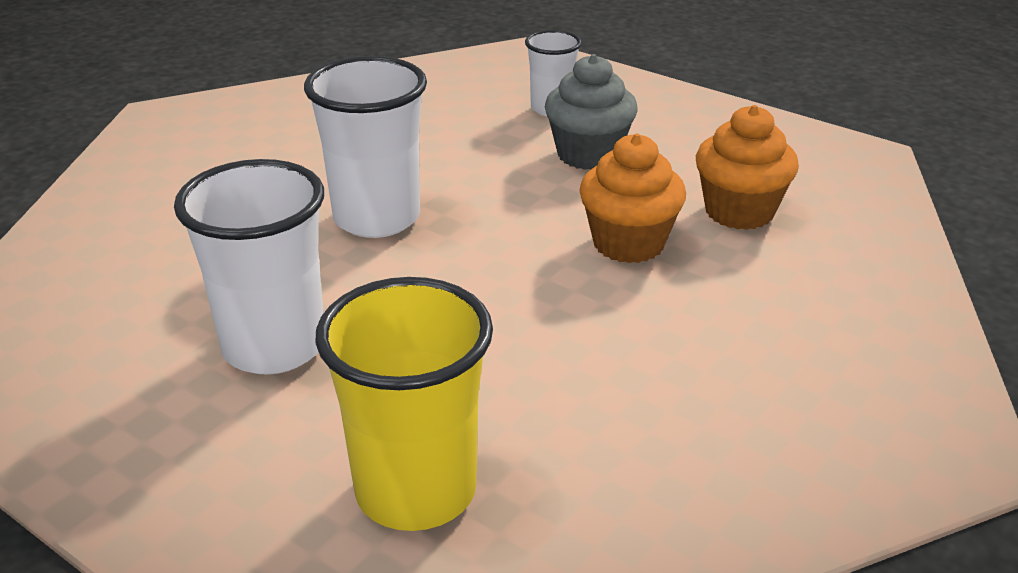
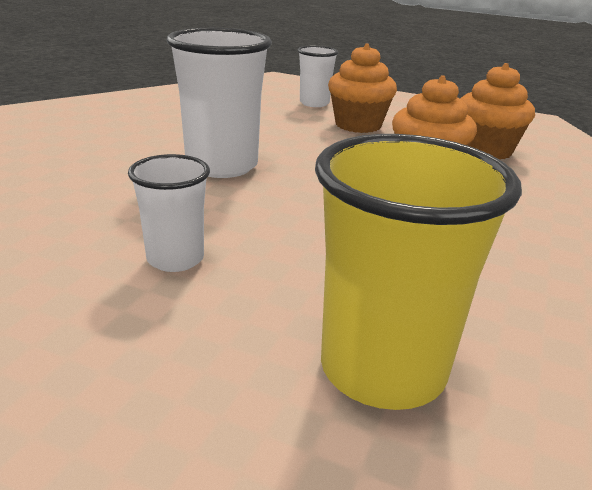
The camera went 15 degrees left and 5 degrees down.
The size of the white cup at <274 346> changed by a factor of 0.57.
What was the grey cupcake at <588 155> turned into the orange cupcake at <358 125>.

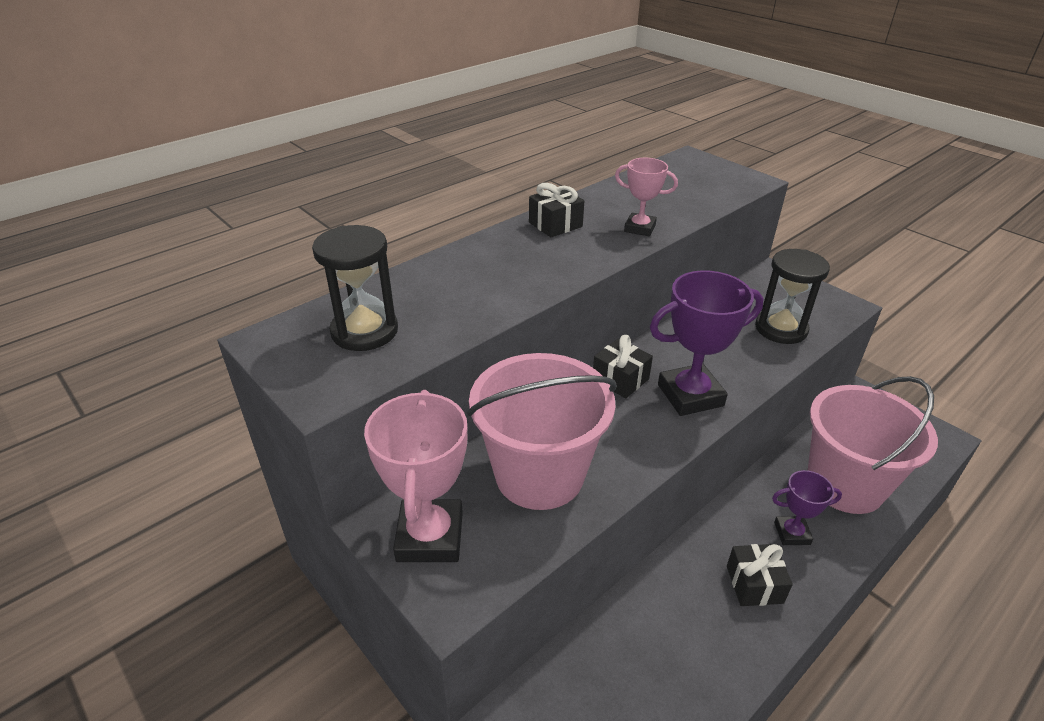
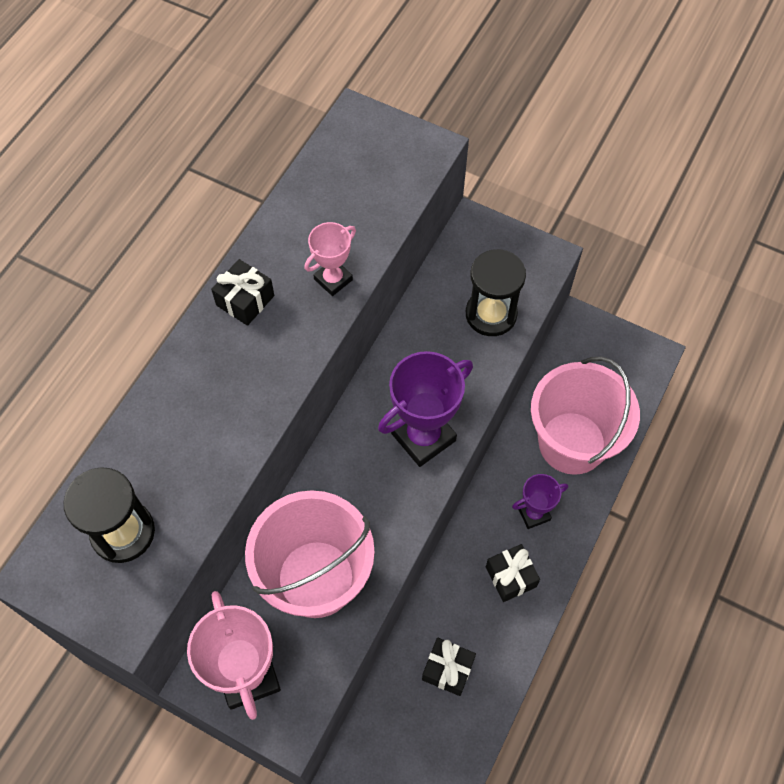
The camera went 20 degrees left and 25 degrees up.
The pink trophy at <639 228> ended up facing another way, 45 degrees counterclockwise from before.
The black gift ended up elsewhere, having gone from <620 379> to <448 669>.

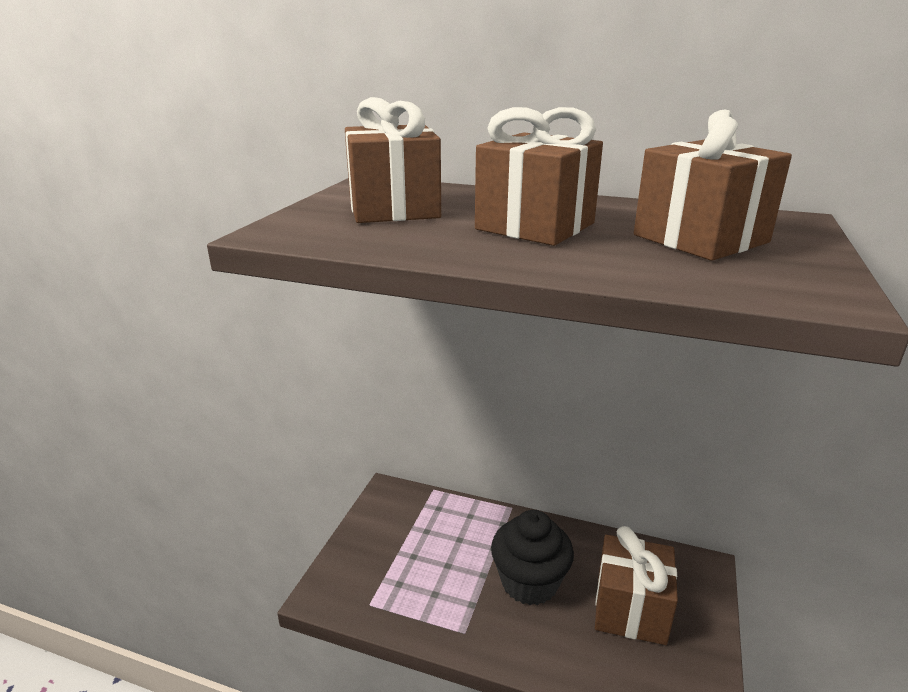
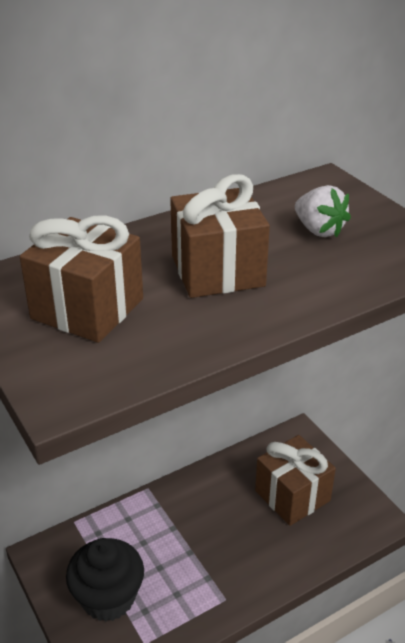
The camera went 50 degrees left and 10 degrees up.
The black cupcake ended up elsewhere, having gone from <529 582> to <108 598>.
Where the brown gift stood at <700 239>, the white strawberry came to stand at <319 230>.

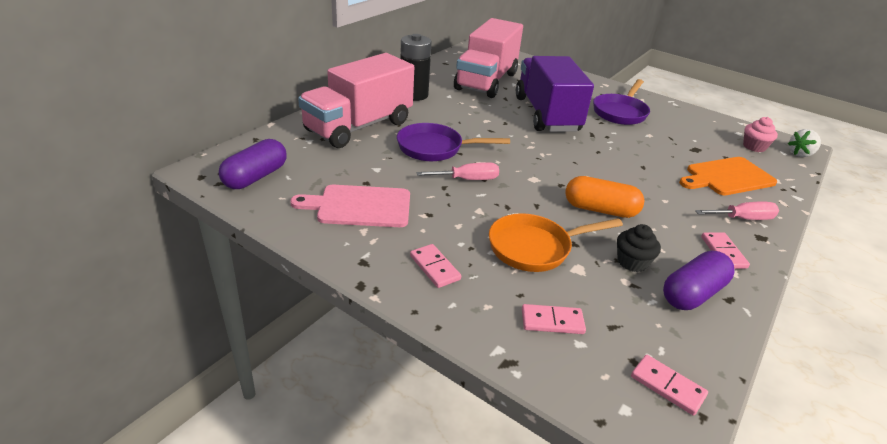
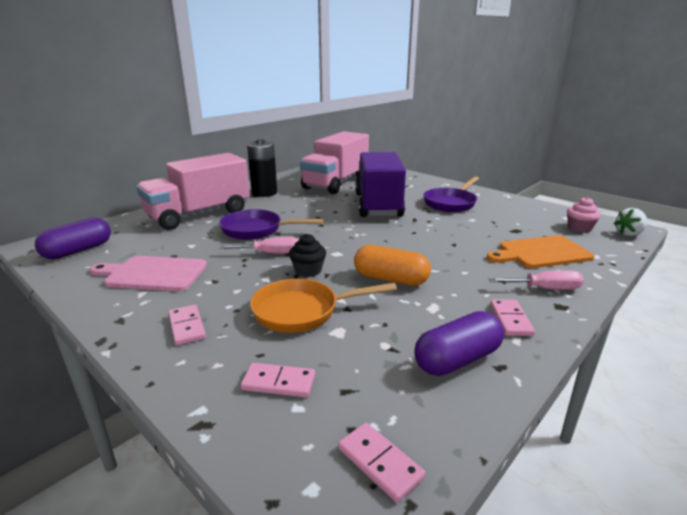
The camera went 10 degrees right and 10 degrees down.
The black cupcake ended up elsewhere, having gone from <632 262> to <308 270>.

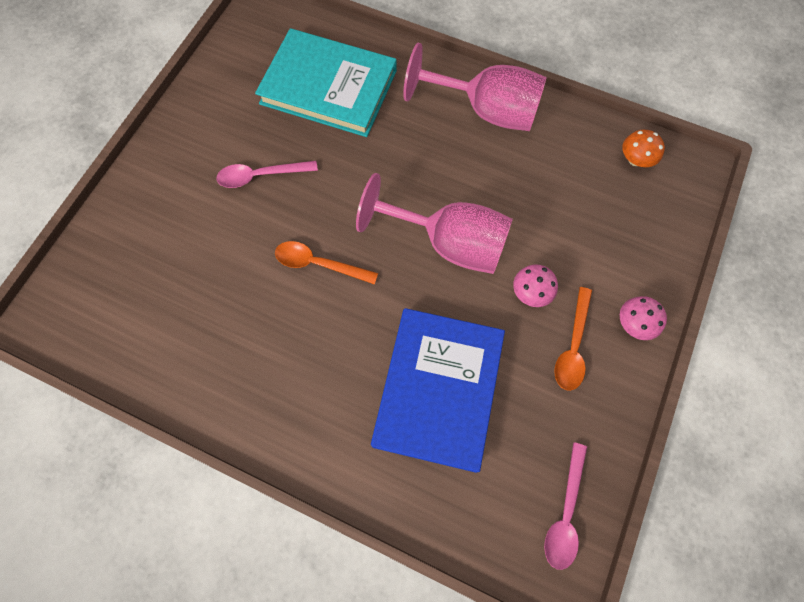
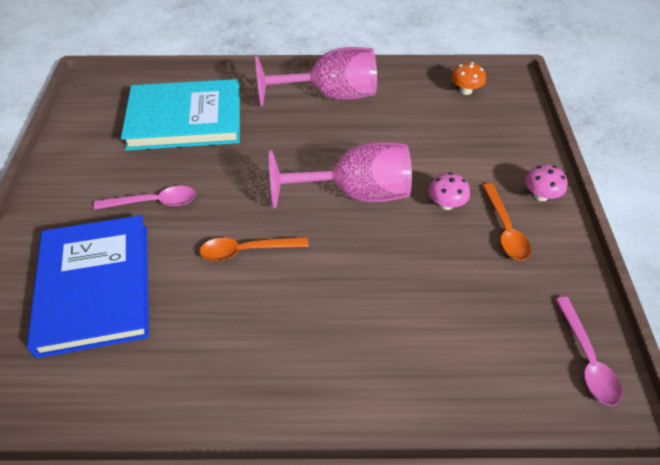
The camera went 25 degrees left and 20 degrees down.
The blue book ended up elsewhere, having gone from <438 389> to <95 287>.
The pink spoon at <261 176> ended up facing another way, 150 degrees counterclockwise from before.

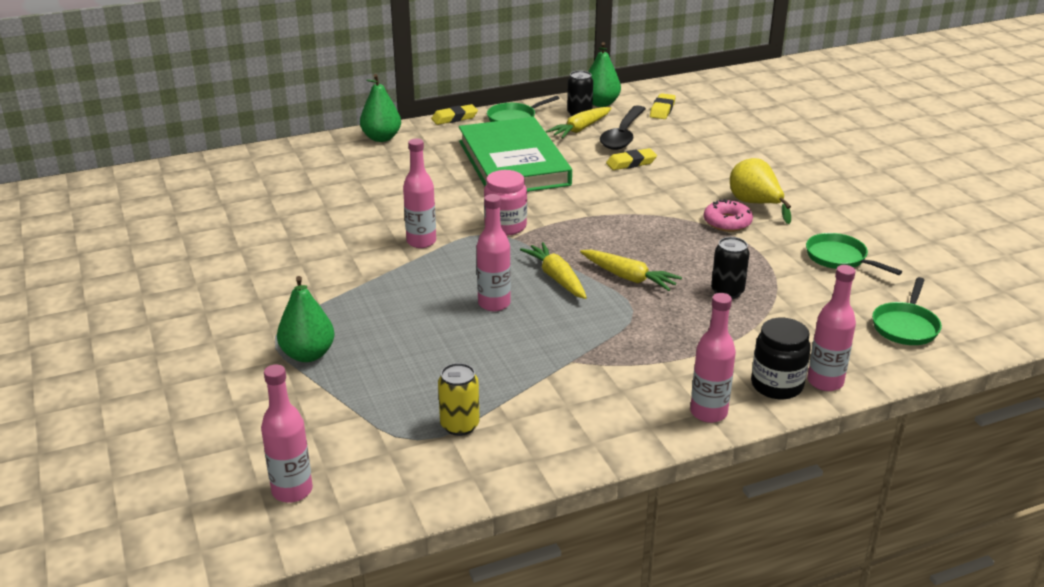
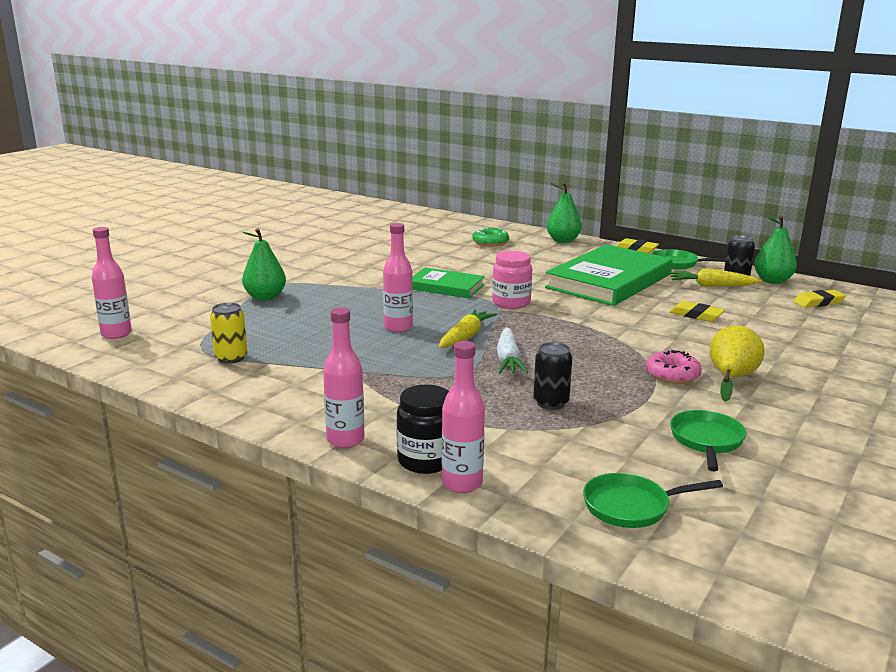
The camera went 55 degrees right and 10 degrees down.
Where the pink bottle stood at <421 242>, the green book came to stand at <446 287>.
The second view gained the green donut at <490 242>.
What was the yellow carrot at <629 277> turned into the white carrot at <508 360>.
The second view lost the black spoon at <623 135>.

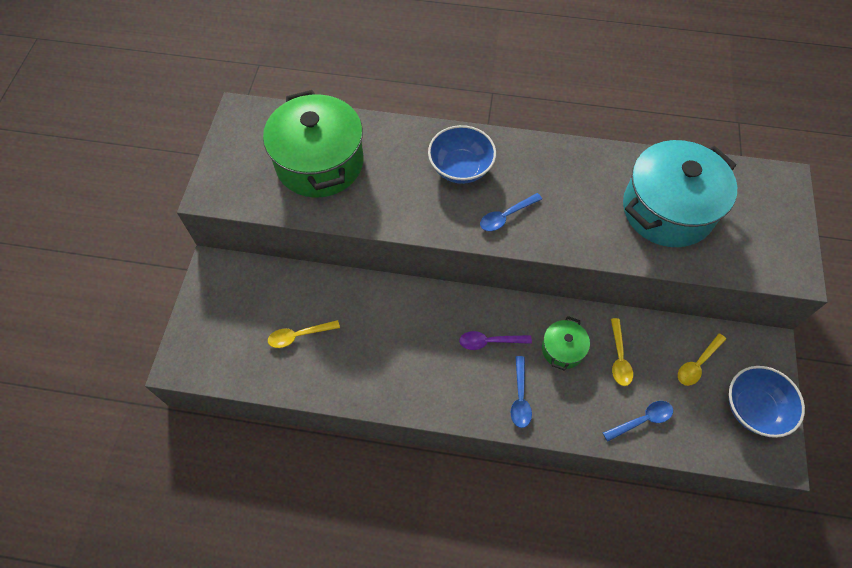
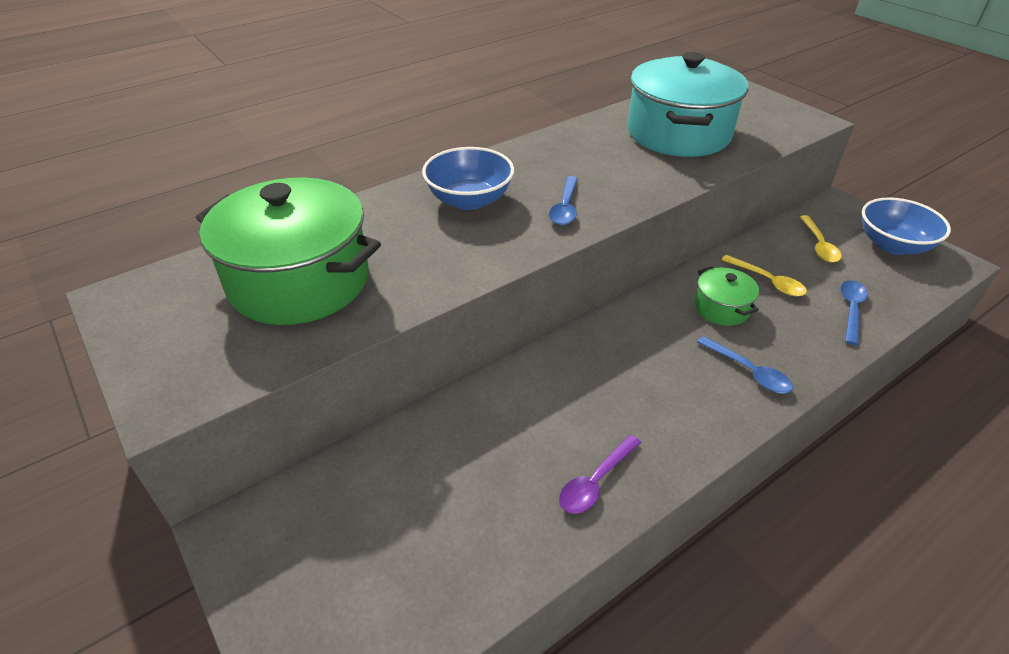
The camera went 45 degrees left and 20 degrees down.
The purple spoon ended up elsewhere, having gone from <489 342> to <596 481>.
The second view lost the yellow spoon at <299 335>.

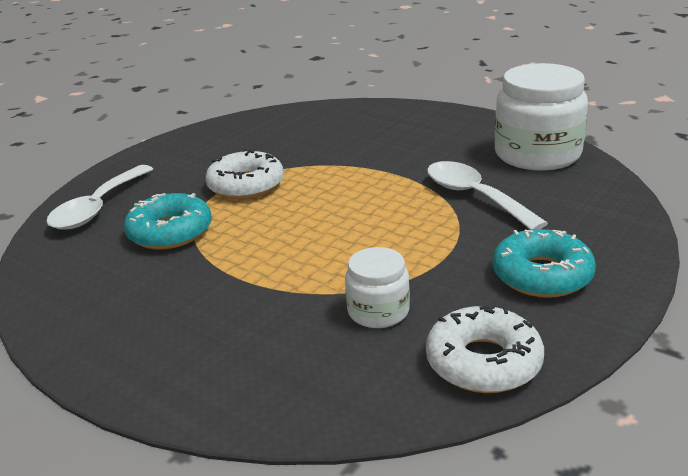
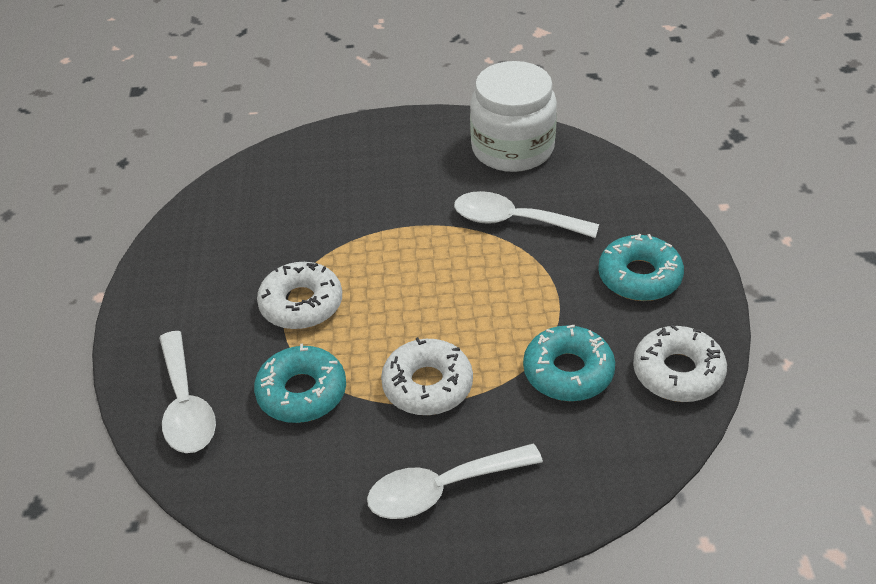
The camera went 40 degrees left and 15 degrees up.
The second view gained the white spoon at <442 489>.
The second view gained the white donut at <427 385>.
Where the white jar stood at <378 311>, the turquoise donut came to stand at <568 372>.

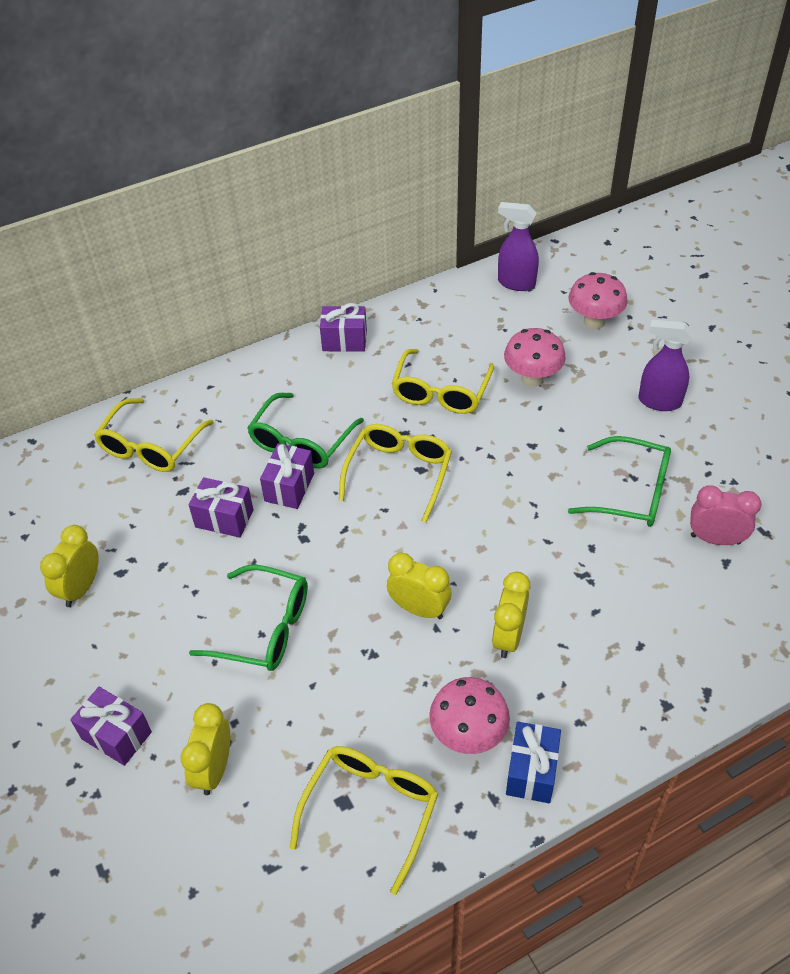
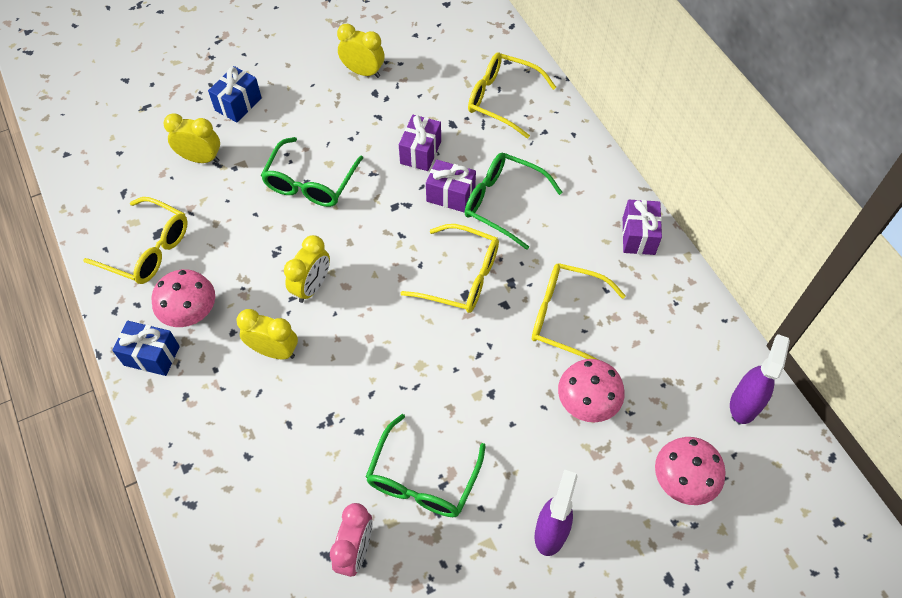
The camera went 90 degrees right and 10 degrees up.
What was the purple gift at <116 735> turned into the blue gift at <238 104>.

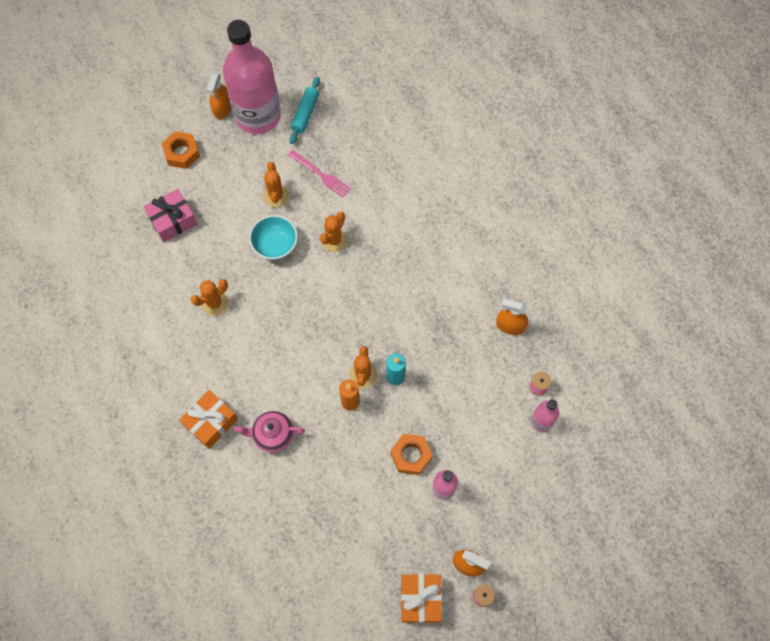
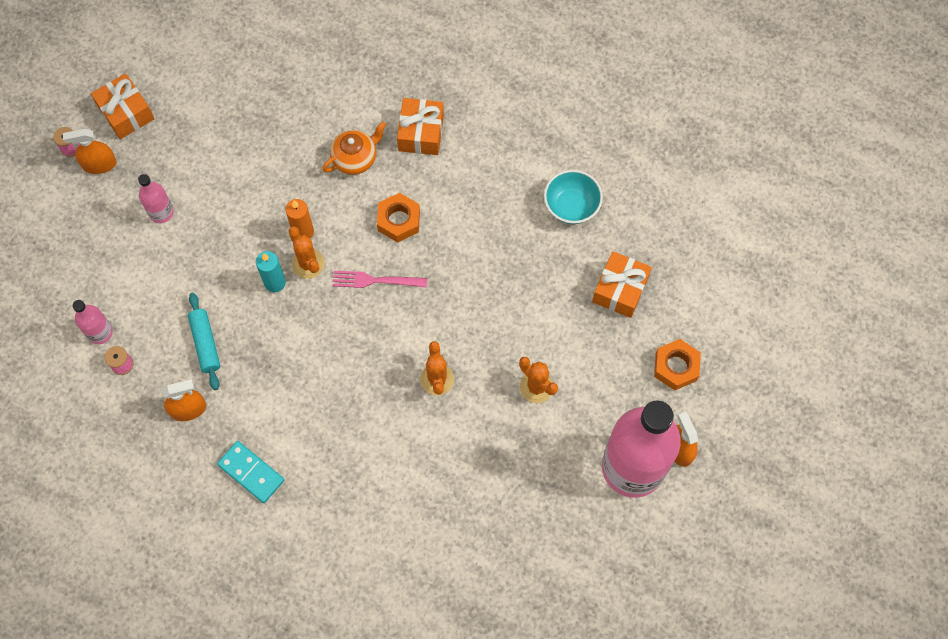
The camera went 145 degrees right and 0 degrees up.
The turquoise rolling pin ended up elsewhere, having gone from <305 114> to <205 344>.
The second view gained the turquoise domino at <251 472>.
What was the pink teapot at <272 435> turned into the orange teapot at <355 158>.
The pink fork ended up elsewhere, having gone from <321 175> to <375 280>.
The orange nut ended up elsewhere, having gone from <411 455> to <398 220>.
The turquoise bowl ended up elsewhere, having gone from <275 245> to <571 206>.
What was the pink gift at <173 220> turned into the orange gift at <620 289>.
The second view lost the orange cactus at <214 303>.

